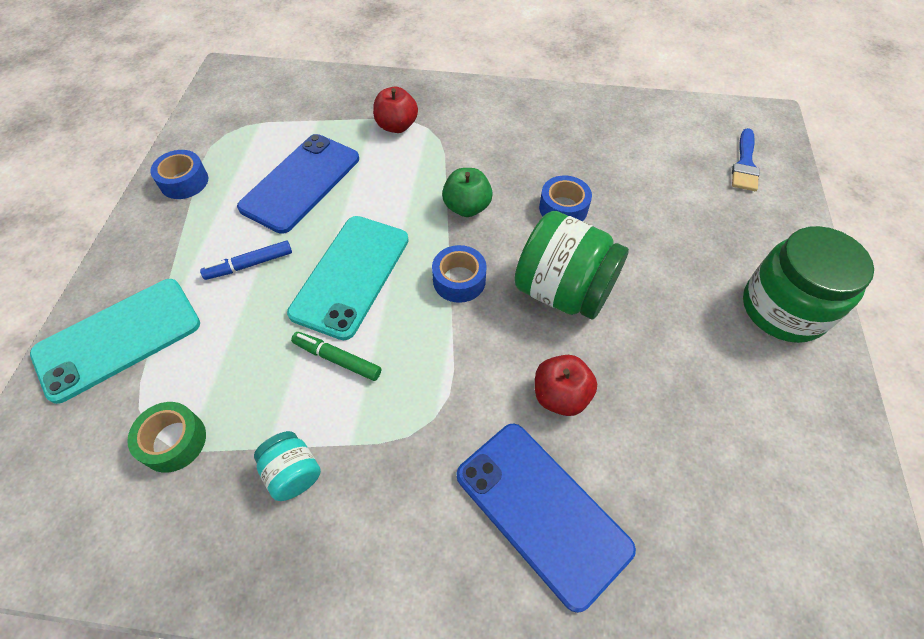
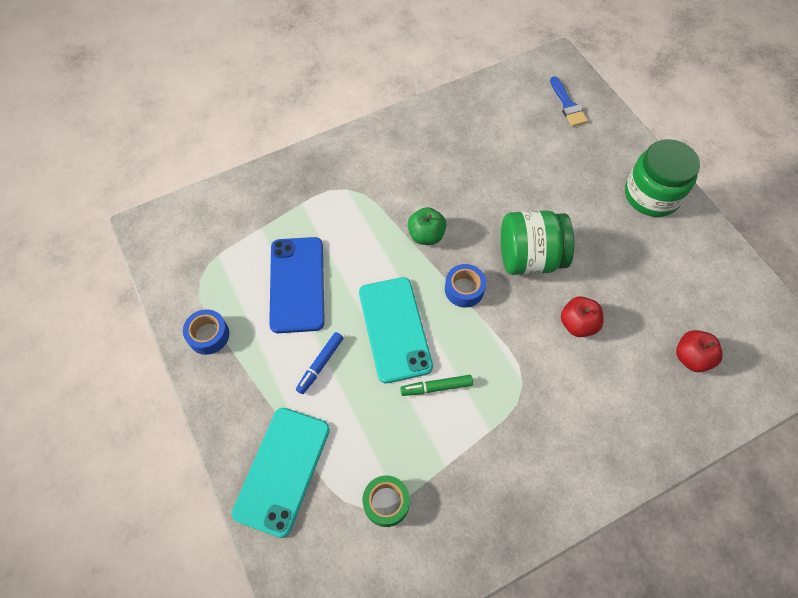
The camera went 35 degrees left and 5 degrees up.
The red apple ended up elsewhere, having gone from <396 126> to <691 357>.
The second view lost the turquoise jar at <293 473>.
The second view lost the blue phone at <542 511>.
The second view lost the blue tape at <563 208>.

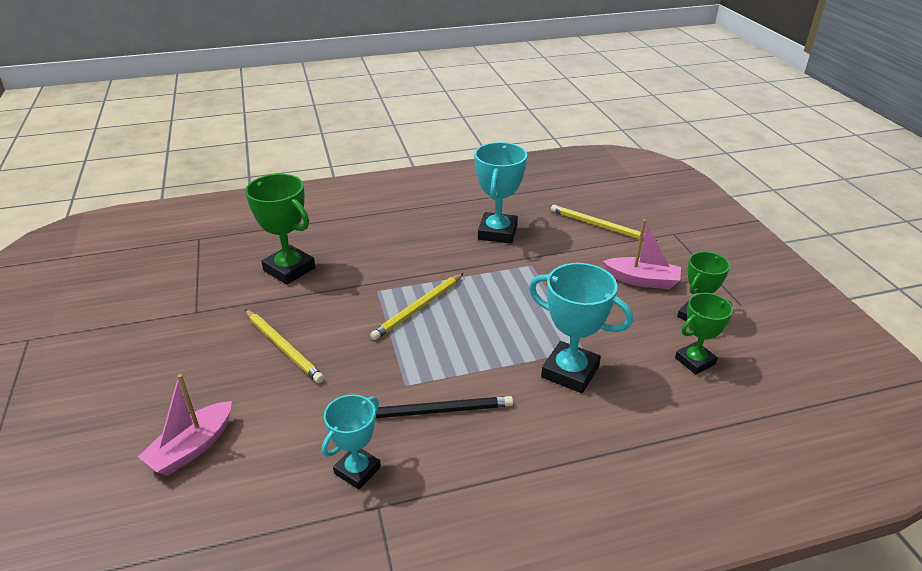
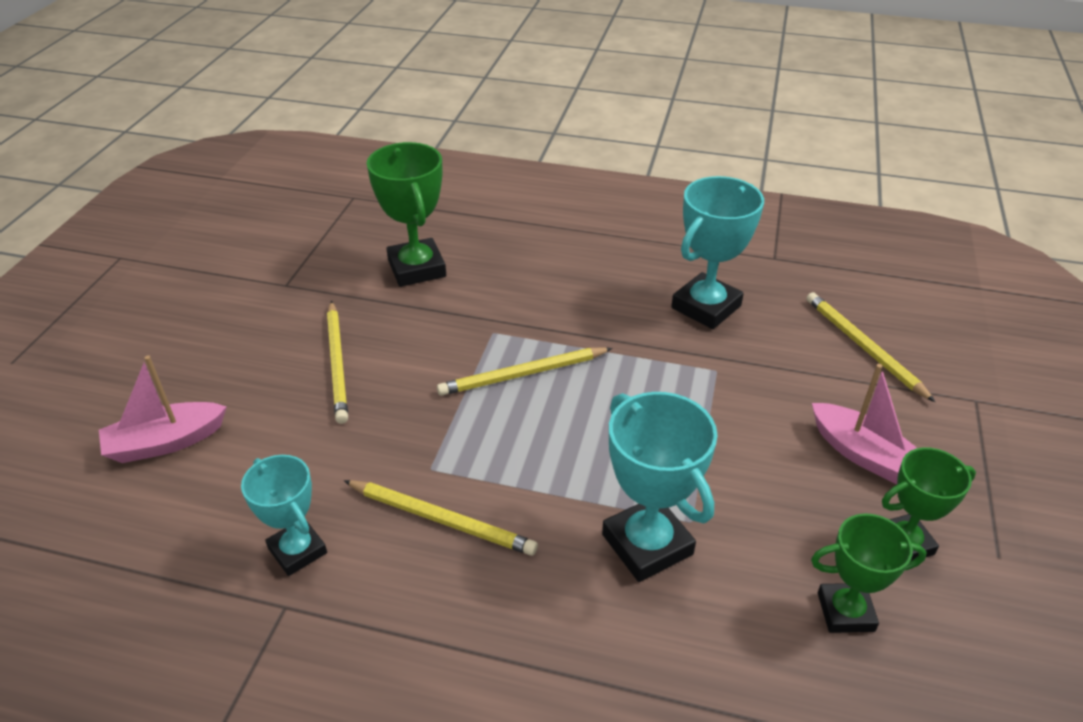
The camera went 30 degrees right and 5 degrees up.
The turquoise trophy at <357 470> ended up facing another way, 75 degrees clockwise from before.
What was the black pencil at <438 410> turned into the yellow pencil at <442 519>.

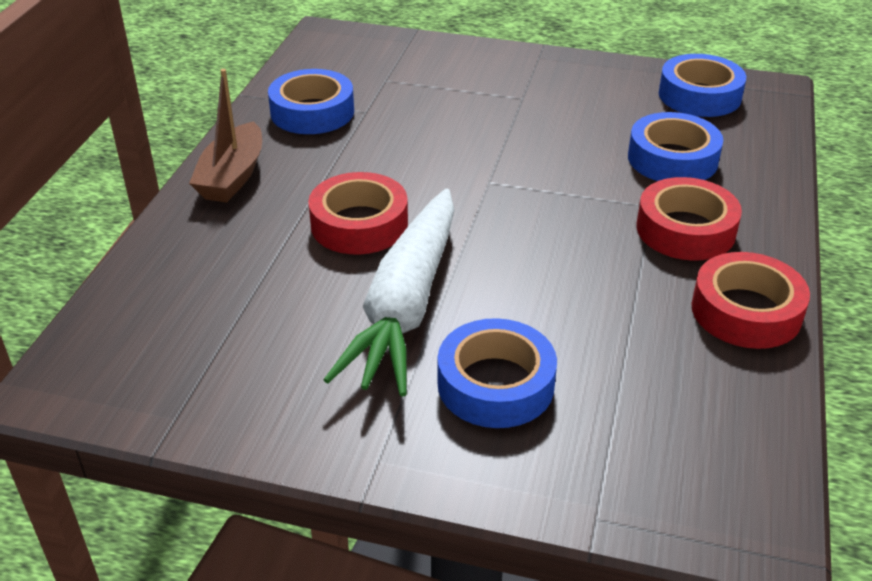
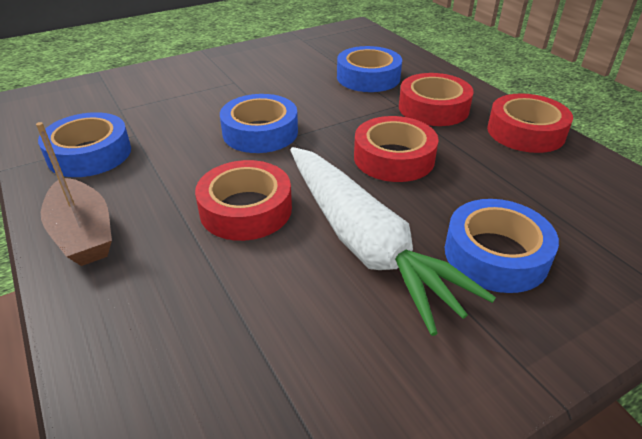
The camera went 45 degrees left and 0 degrees up.
The blue tape ended up elsewhere, having gone from <699 95> to <260 132>.
The second view gained the red tape at <394 158>.

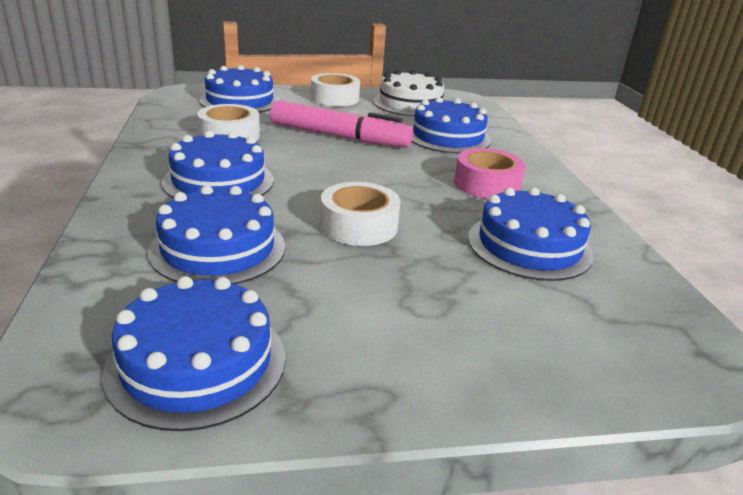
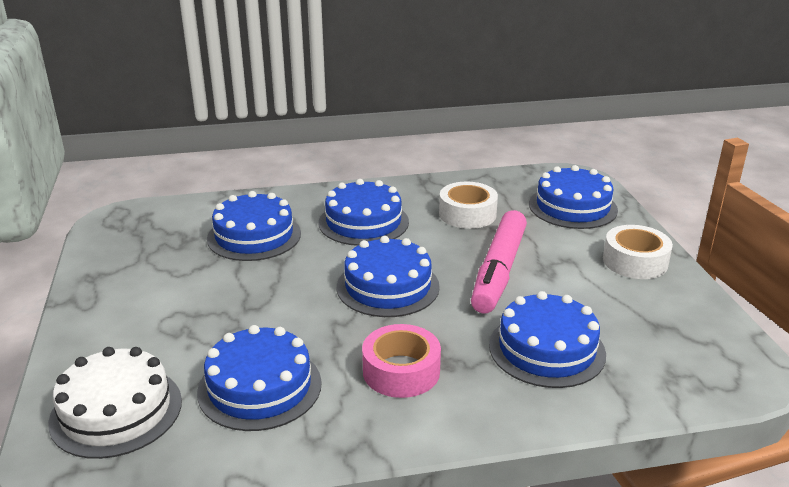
The camera went 90 degrees right and 0 degrees up.
The white cake ended up elsewhere, having gone from <410 104> to <116 411>.
The blue cake ended up elsewhere, having gone from <197 363> to <388 286>.
The second view lost the white tape at <359 225>.

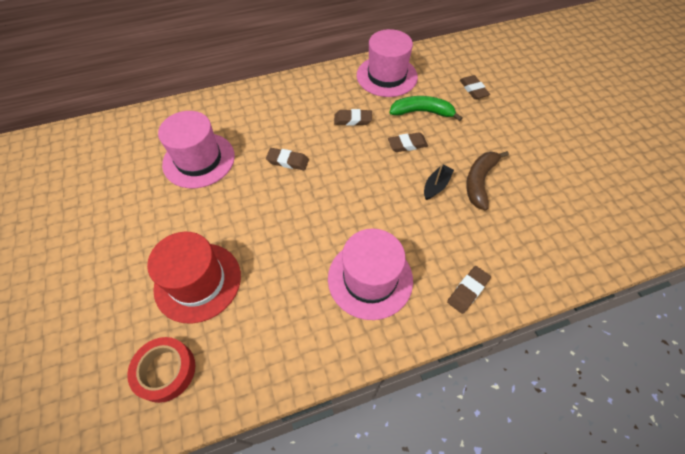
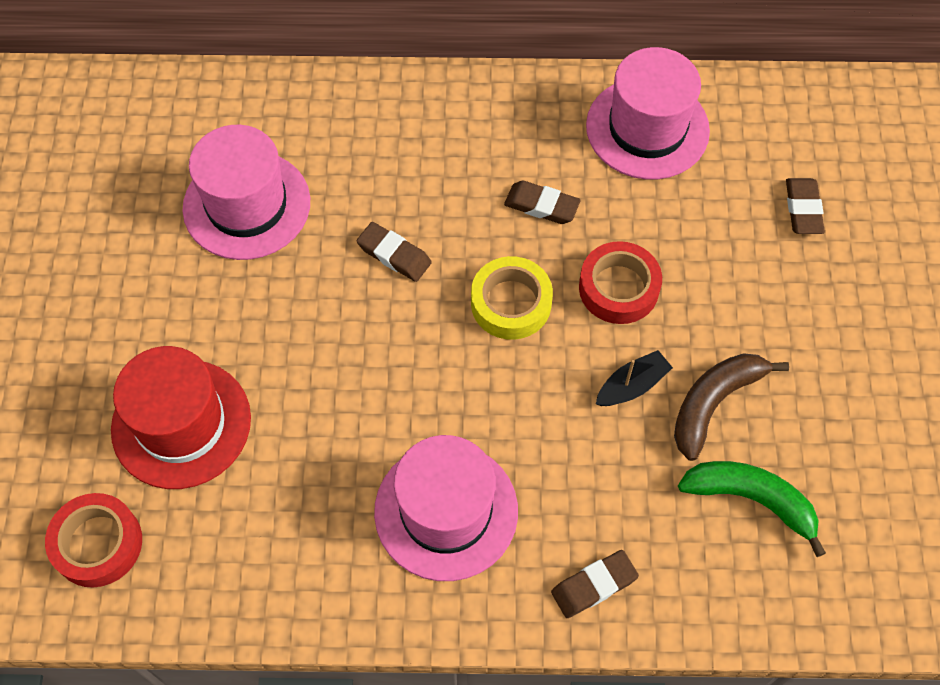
The camera went 20 degrees right and 5 degrees up.
The second view gained the yellow tape at <511 303>.
Where the brown eraser stood at <407 144>, the red tape came to stand at <618 288>.
The green banana ended up elsewhere, having gone from <422 112> to <751 499>.

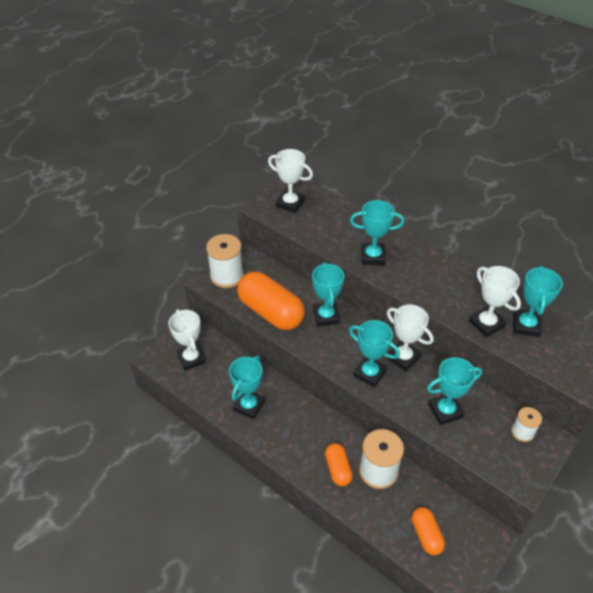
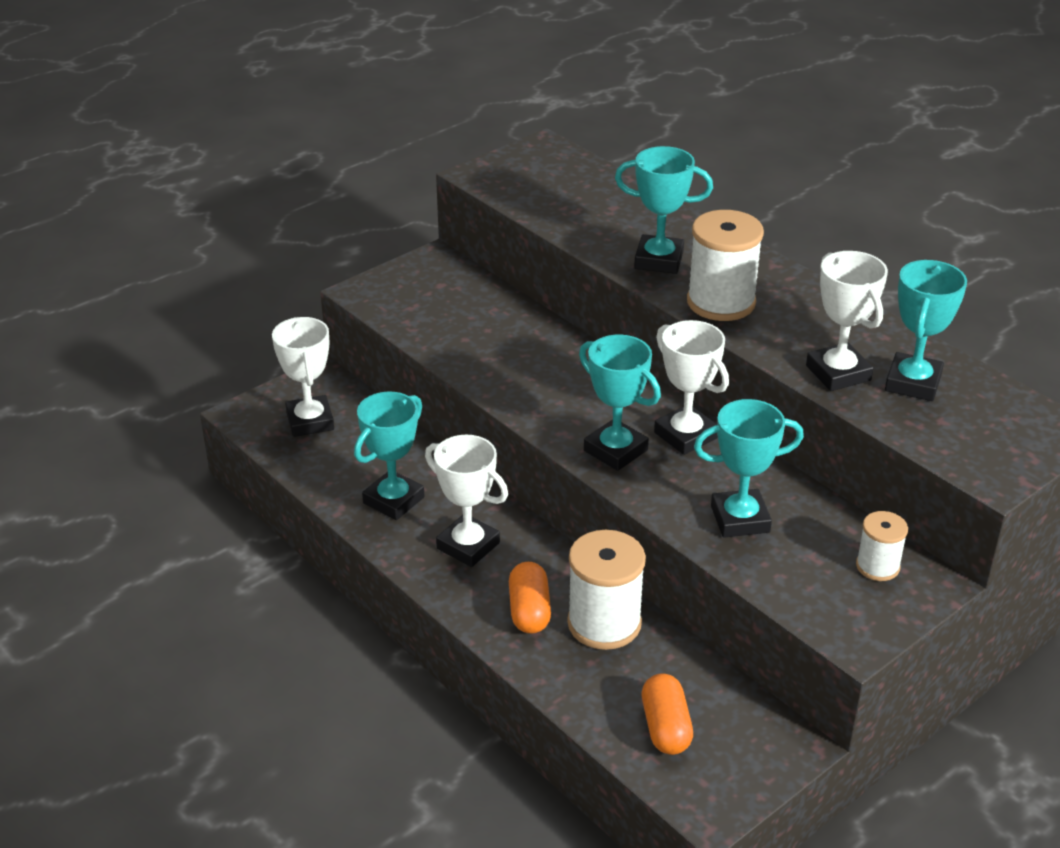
The camera went 10 degrees right and 10 degrees down.
The white trophy ended up elsewhere, having gone from <290 204> to <468 546>.
The white spool ended up elsewhere, having gone from <227 276> to <721 302>.
The second view lost the orange capsule at <271 312>.
The second view lost the turquoise trophy at <326 316>.

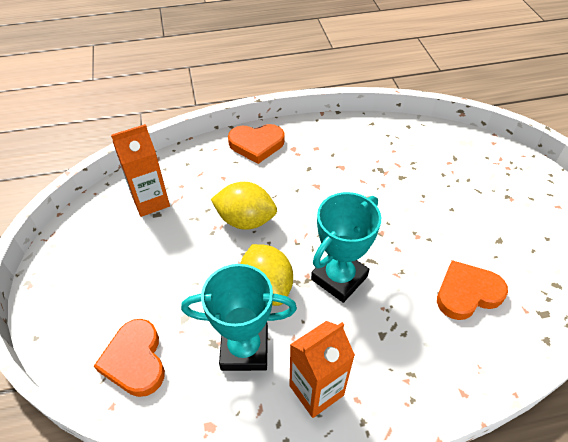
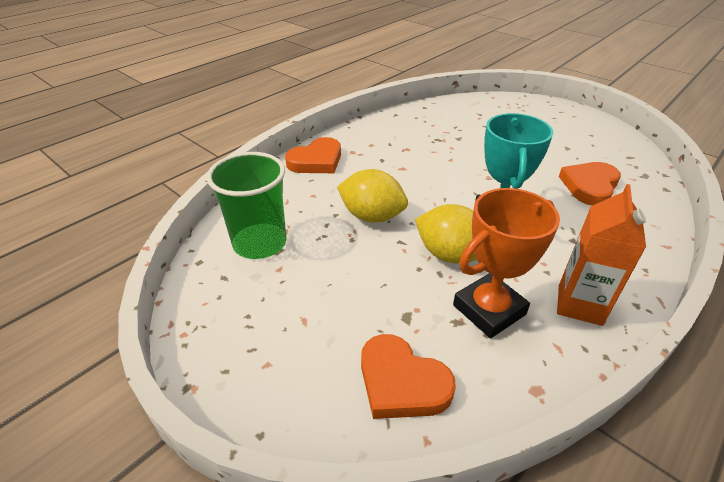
The camera went 35 degrees left and 10 degrees down.
Where the orange carton stood at <151 201>, the green cup came to stand at <260 243>.
The yellow lemon at <245 220> ended up facing another way, 45 degrees clockwise from before.
What was the turquoise trophy at <244 349> turned into the orange trophy at <489 310>.

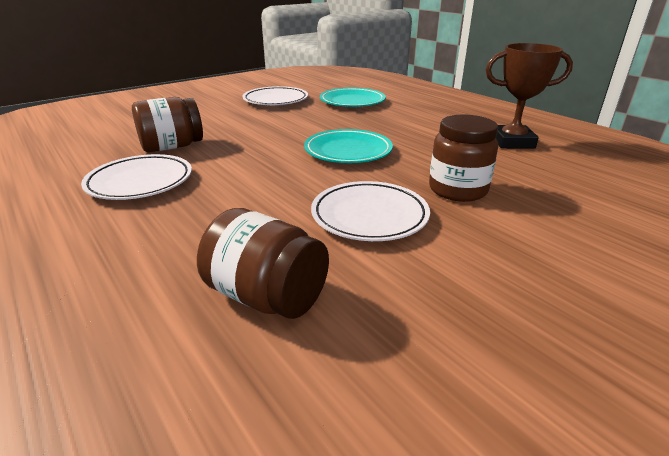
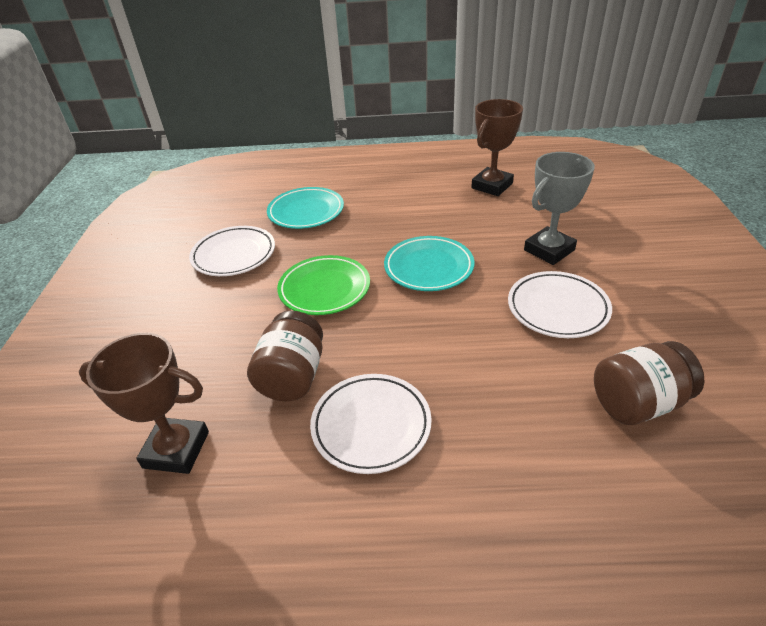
The camera went 50 degrees left and 10 degrees up.
The second view gained the brown trophy at <176 449>.
The second view gained the green plate at <324 289>.
Where the brown jar stood at <458 190>, the grey trophy came to stand at <549 250>.

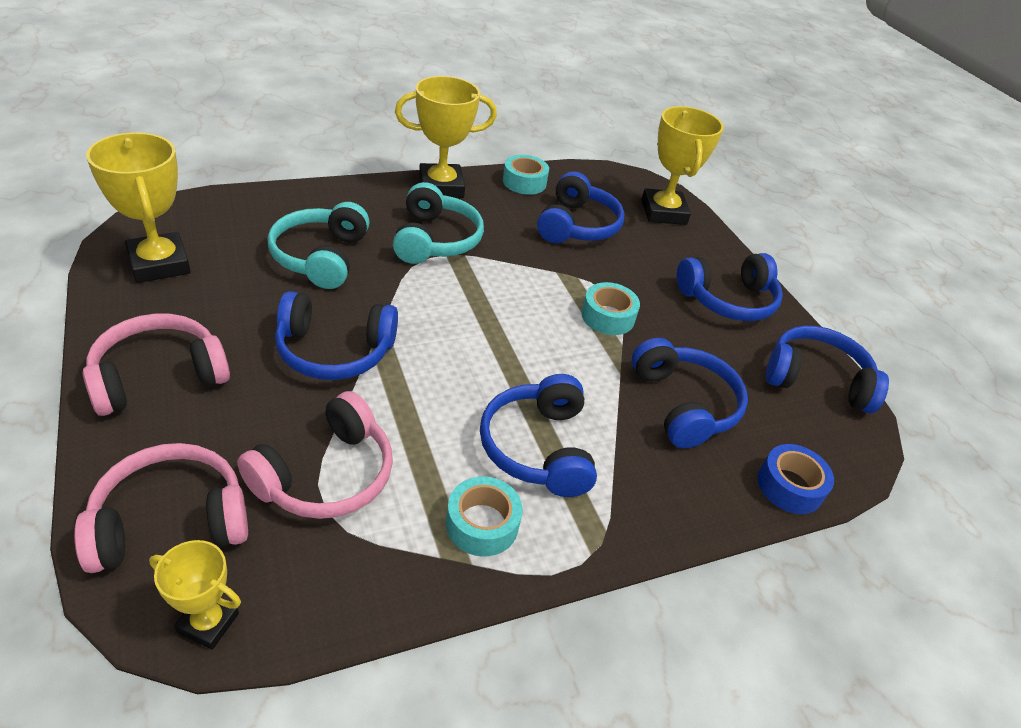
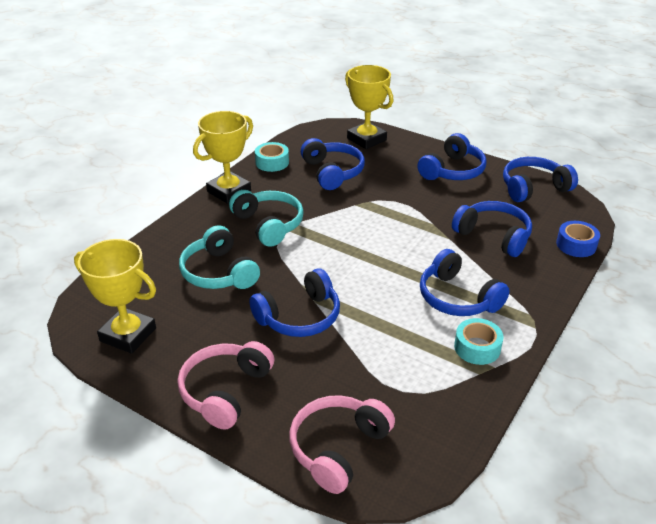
The camera went 30 degrees left and 5 degrees down.
The second view lost the yellow trophy at <208 623>.
The second view lost the pink headphones at <326 475>.
The second view lost the turquoise tape at <608 316>.

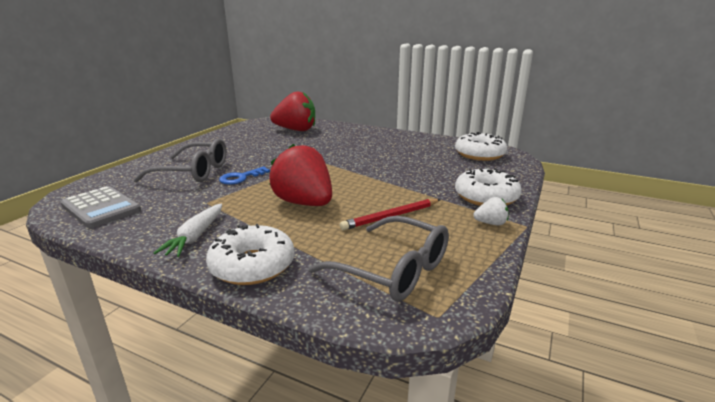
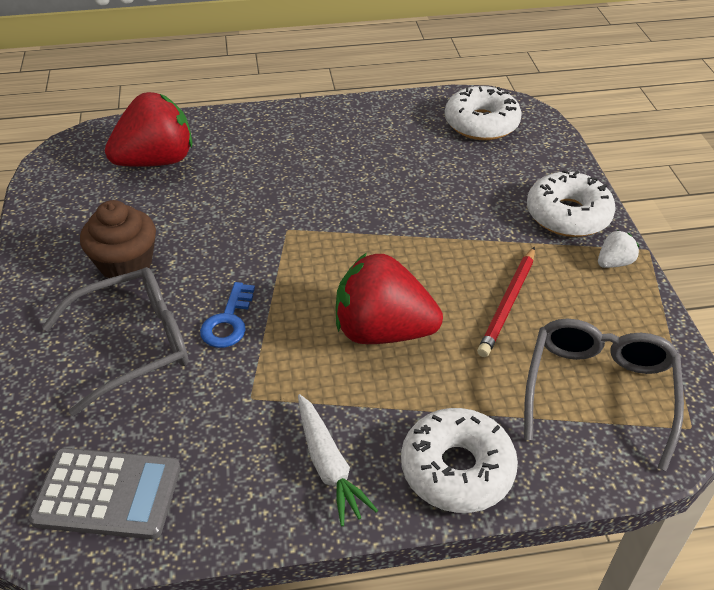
The camera went 35 degrees left and 20 degrees up.
The second view gained the brown cupcake at <126 264>.
The grey glasses at <394 270> ended up facing another way, 75 degrees counterclockwise from before.

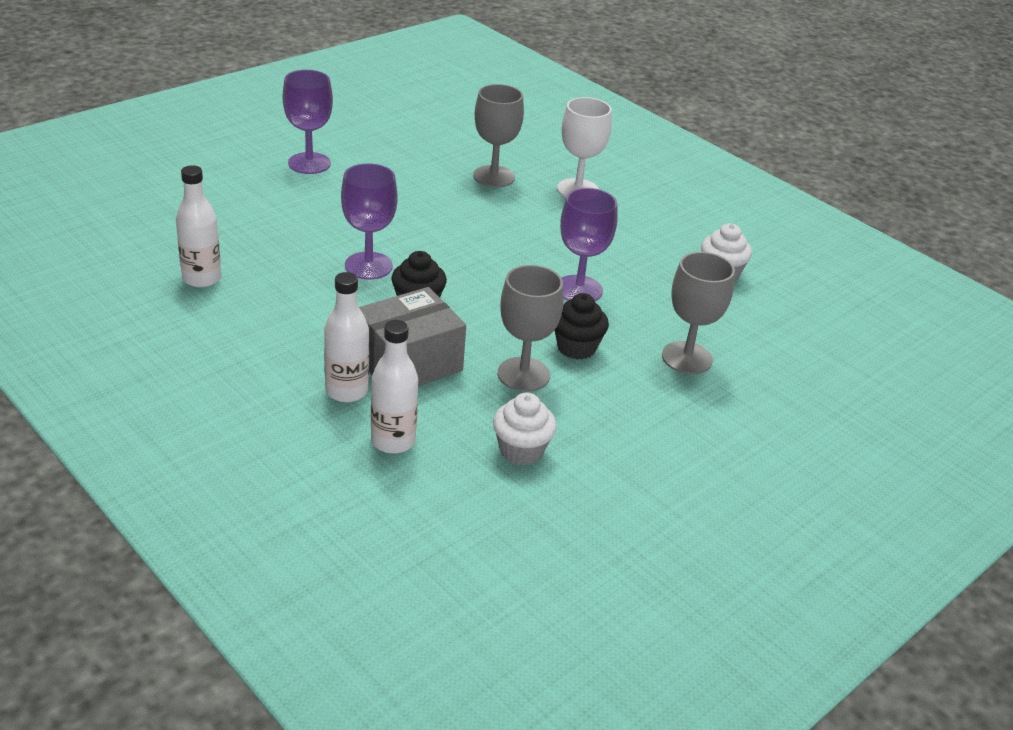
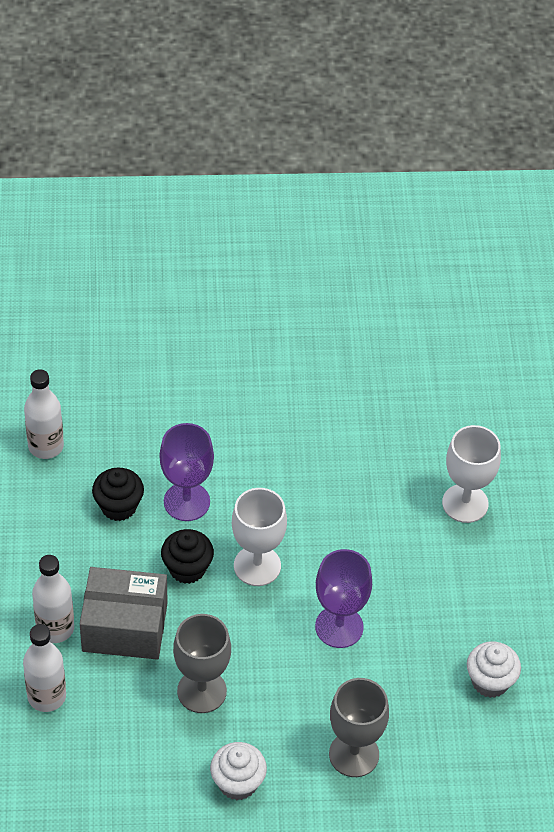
The camera went 40 degrees right and 15 degrees up.
The black cupcake ended up elsewhere, having gone from <576 347> to <118 506>.
The white cupcake ended up elsewhere, having gone from <521 451> to <237 783>.
The second view gained the white goblet at <257 566>.
The second view lost the purple goblet at <309 163>.
The second view lost the grey goblet at <493 177>.

